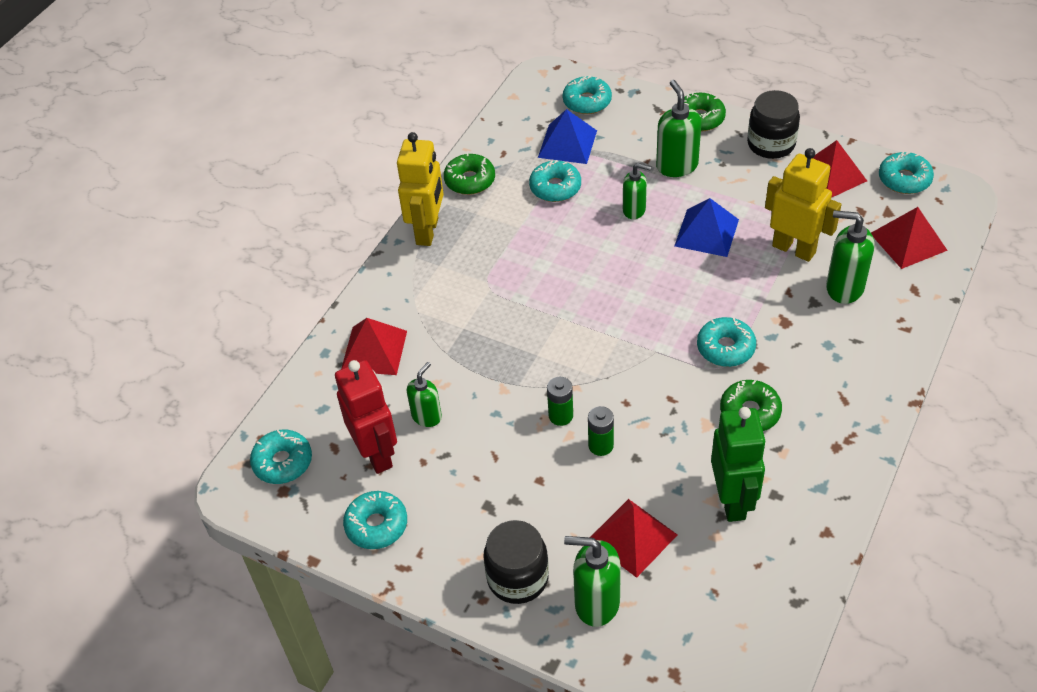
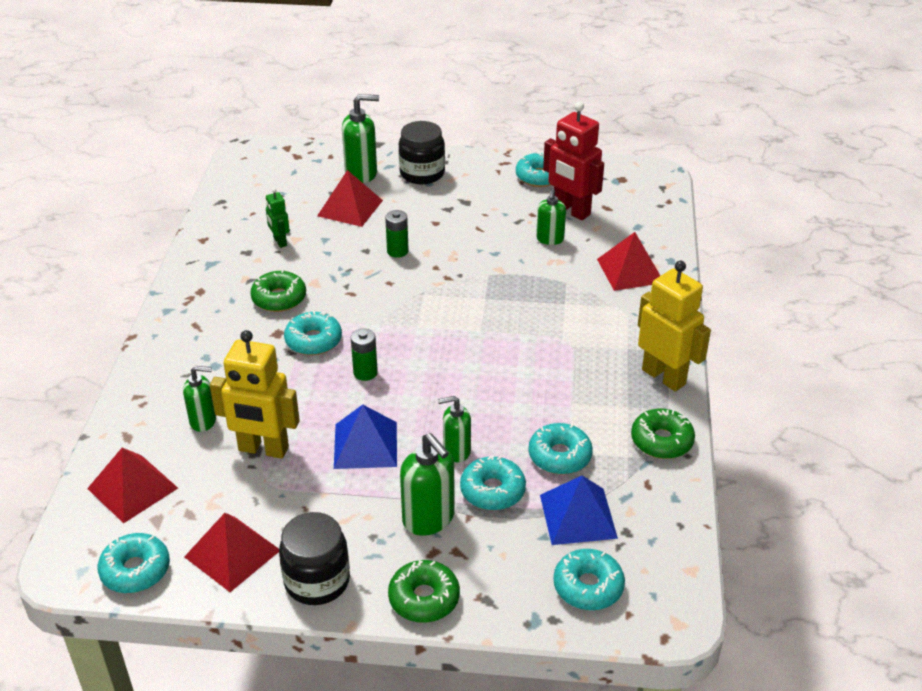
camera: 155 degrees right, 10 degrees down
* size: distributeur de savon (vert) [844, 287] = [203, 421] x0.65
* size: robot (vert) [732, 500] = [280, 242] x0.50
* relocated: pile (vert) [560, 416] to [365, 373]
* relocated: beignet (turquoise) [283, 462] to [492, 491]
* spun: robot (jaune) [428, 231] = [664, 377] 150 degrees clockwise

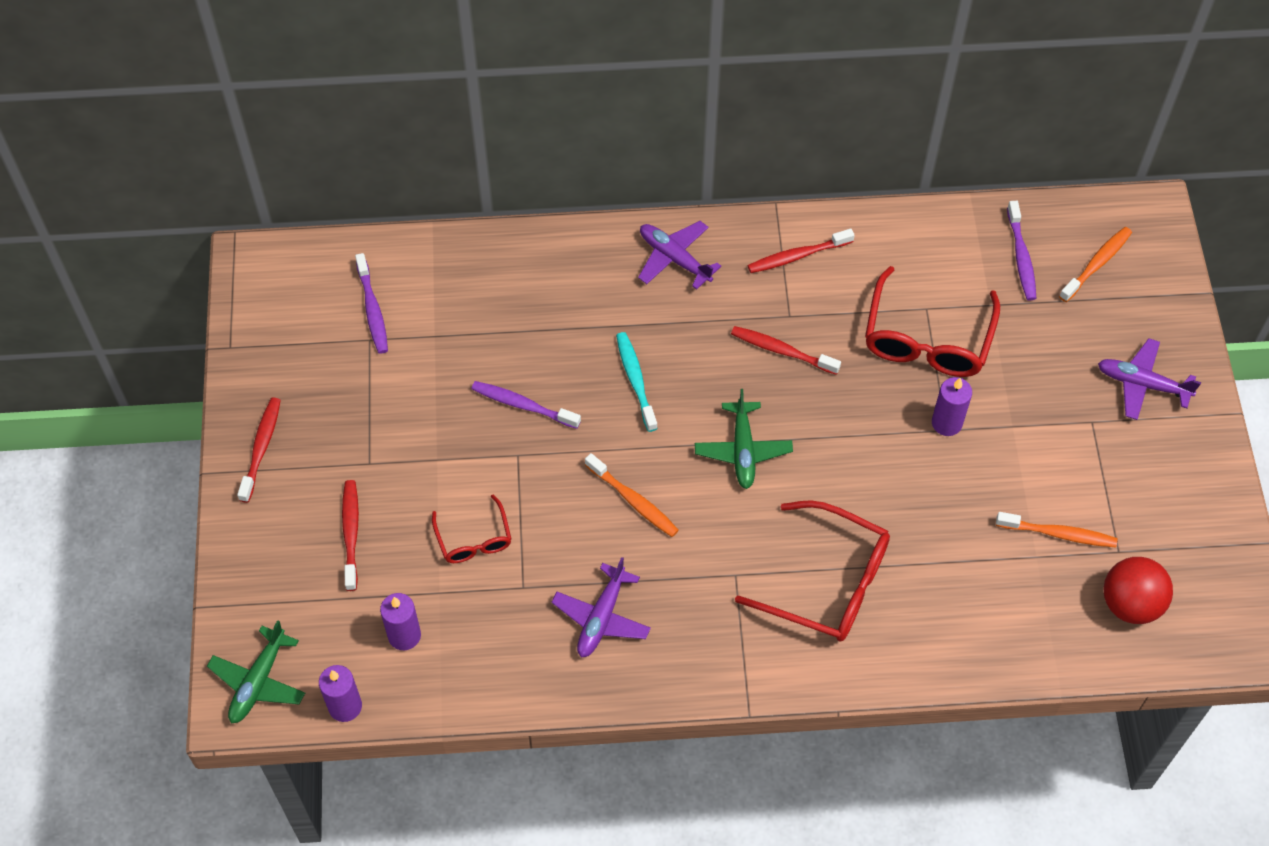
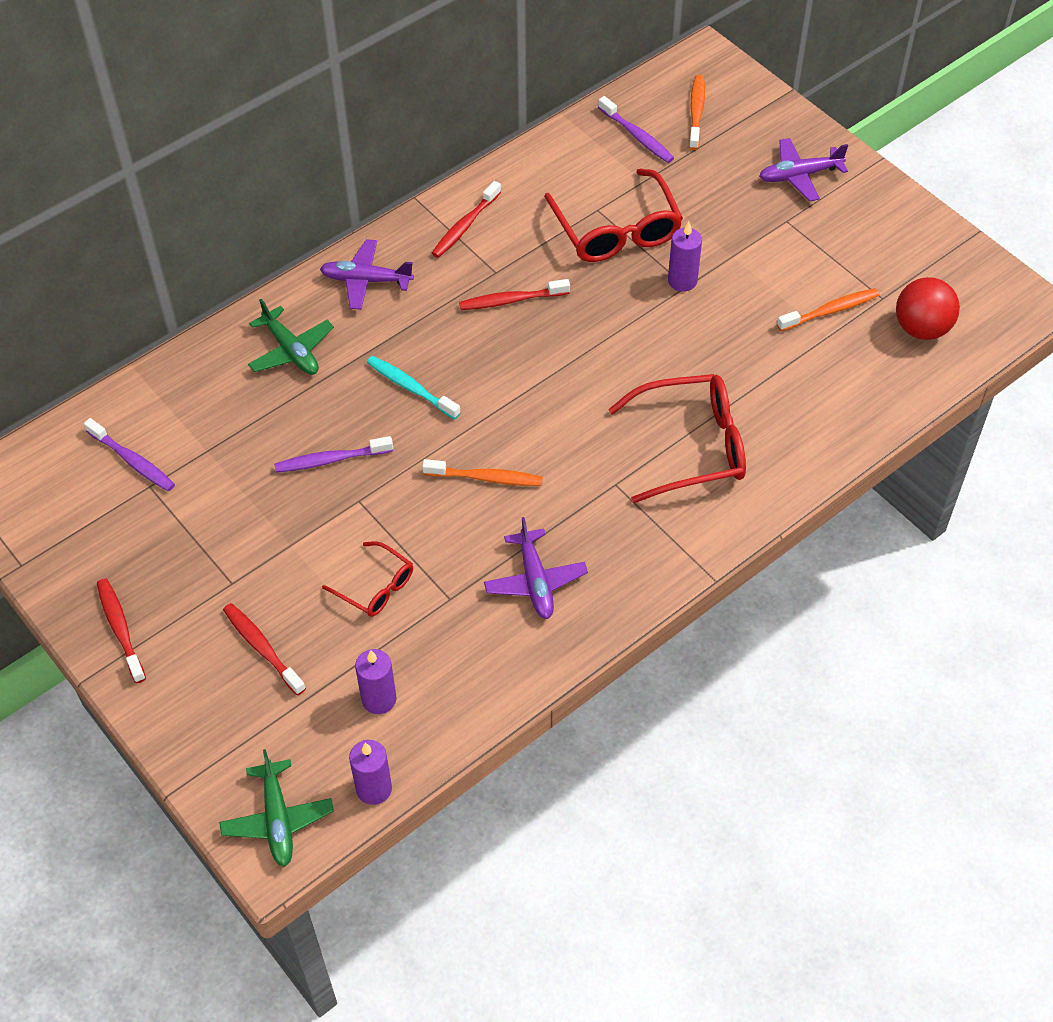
camera: 35 degrees left, 5 degrees down
* relocated: avion (vert) [743, 450] to [291, 350]

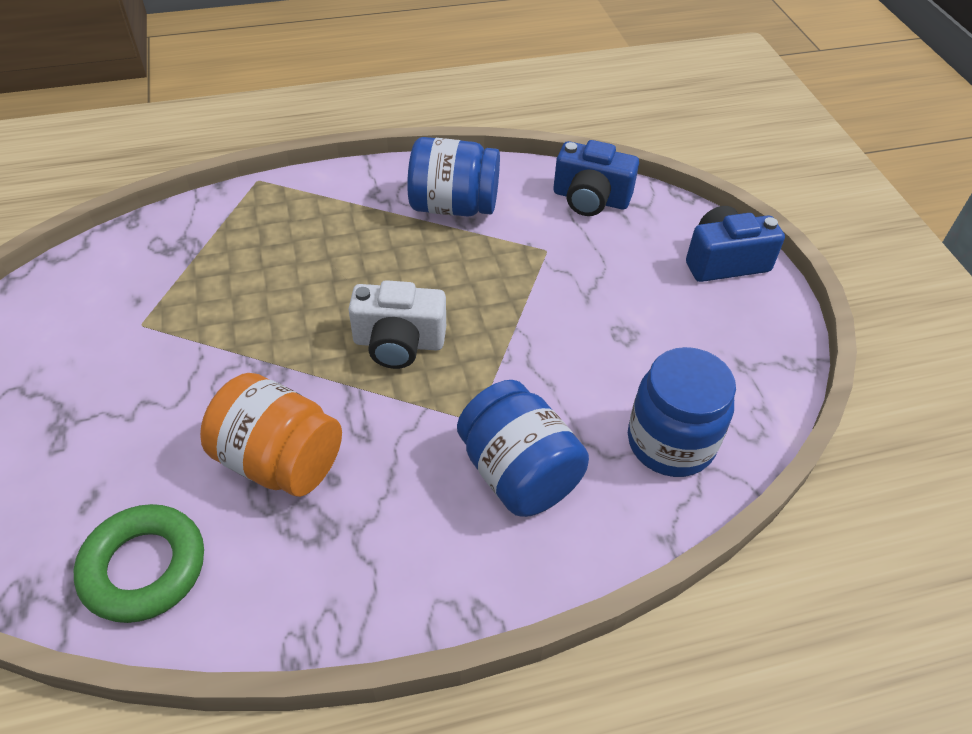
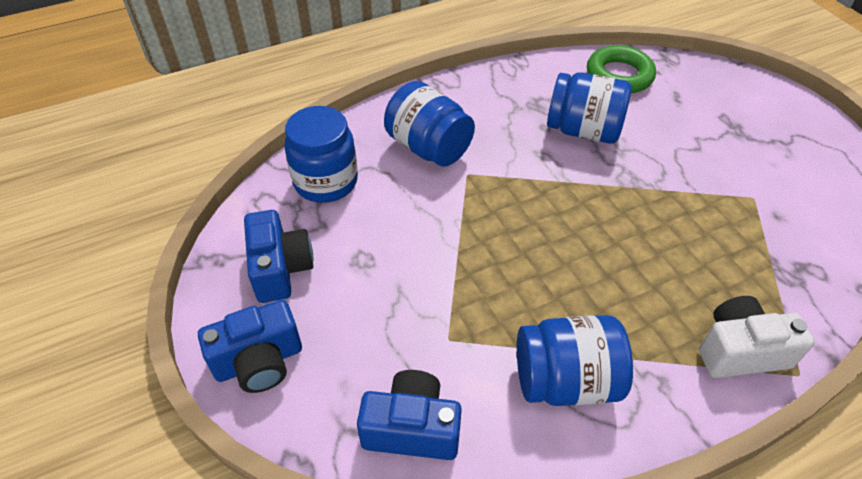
camera: 170 degrees right, 0 degrees up
* appeared: appareil photo (bleu) [280, 269]
* colour: bocal (orange) [280, 461] to bocal (bleu) [583, 130]
* relocated: appareil photo (blanc) [399, 343] to [740, 351]

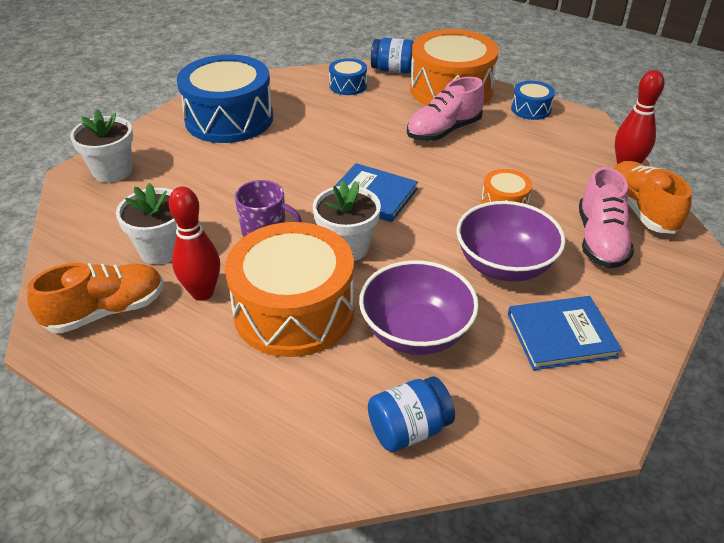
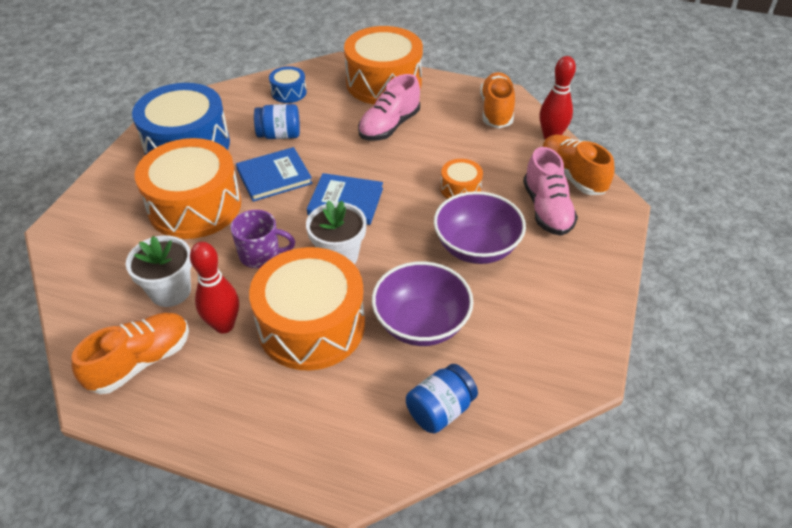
camera: 15 degrees left, 5 degrees up
* appeared: tambour (orange) [195, 206]
* relocated: livre (bleu) [561, 335] to [274, 176]
* relocated: bocal (bleu) [392, 70] to [279, 135]
* appeared: chaussure (orange) [496, 111]
* missing: pot de fleurs (blanc) [112, 171]
* missing: tambour (bleu) [531, 109]

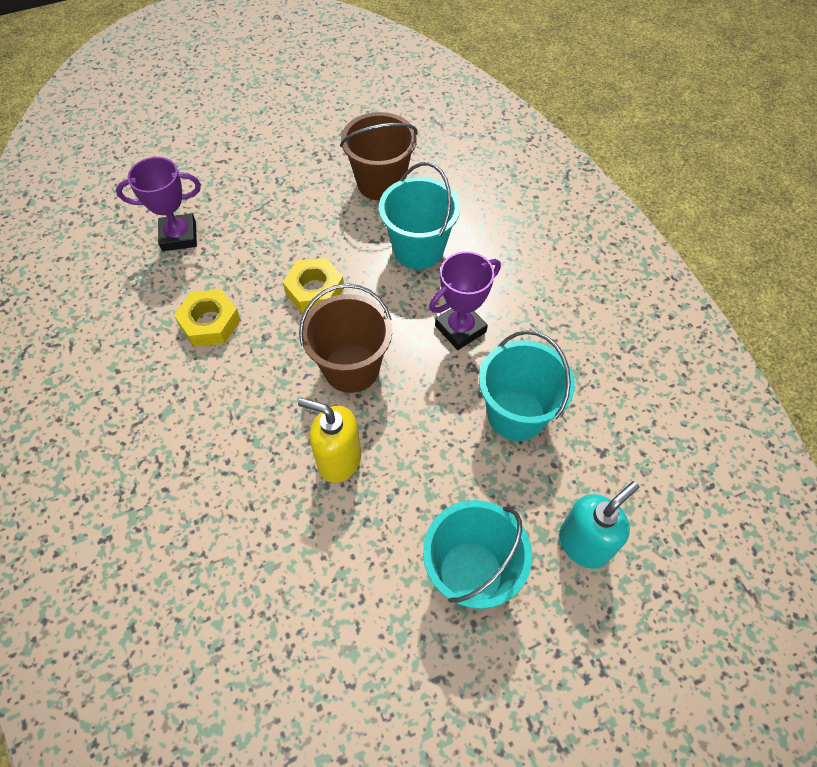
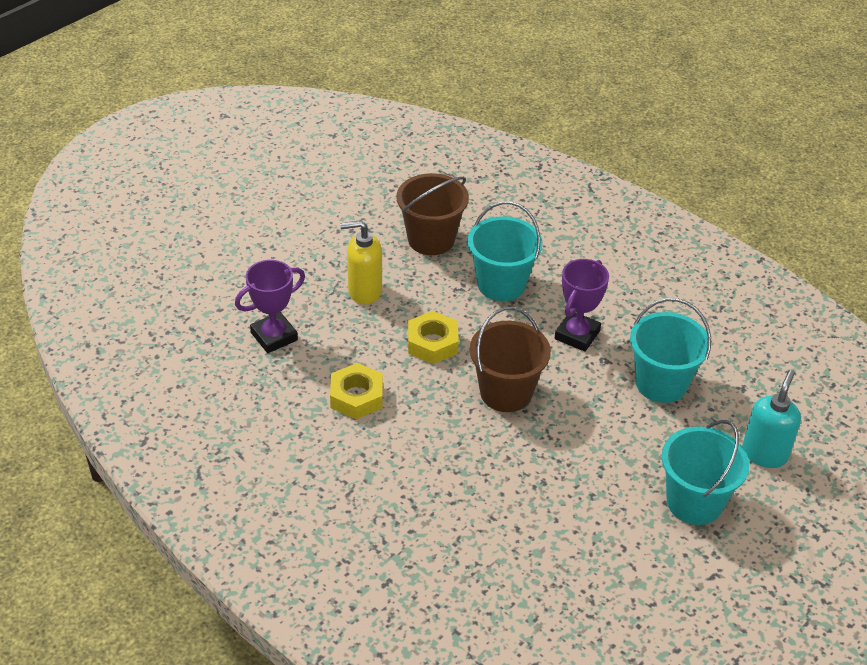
camera: 25 degrees left, 15 degrees down
* relocated: distributeur de savon (jaune) [339, 460] to [364, 291]

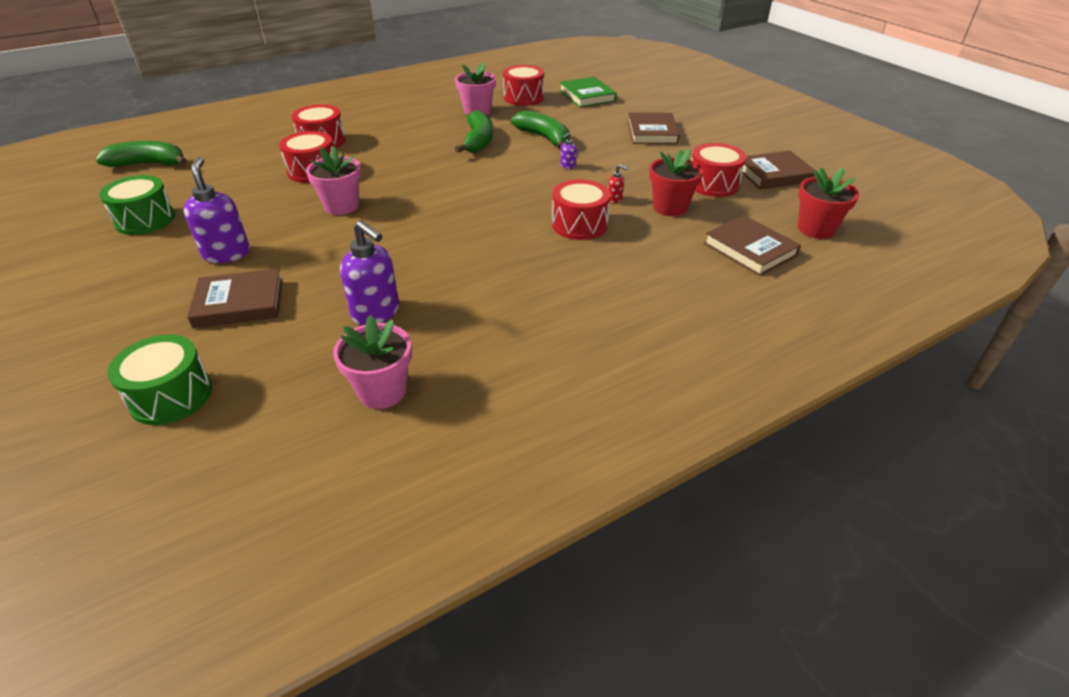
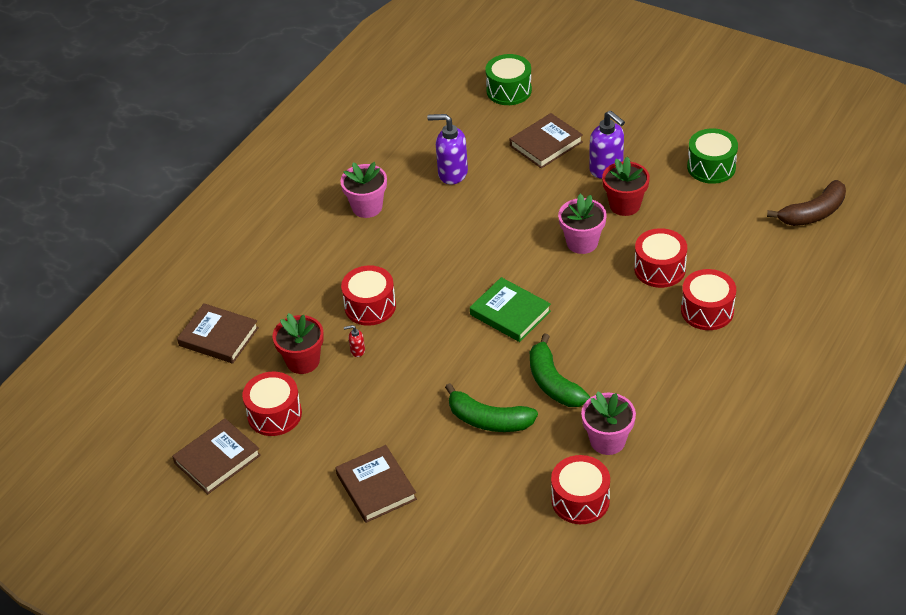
camera: 155 degrees right, 5 degrees up
* relocated: pot de fleurs (rose) [382, 391] to [367, 207]
* relocated: livre (vert) [587, 96] to [510, 313]
* relocated: pot de fleurs (rouge) [816, 229] to [625, 205]
* colour: banane (vert) [148, 164] to banane (marron) [813, 213]
* missing: distributeur de savon (violet) [567, 166]

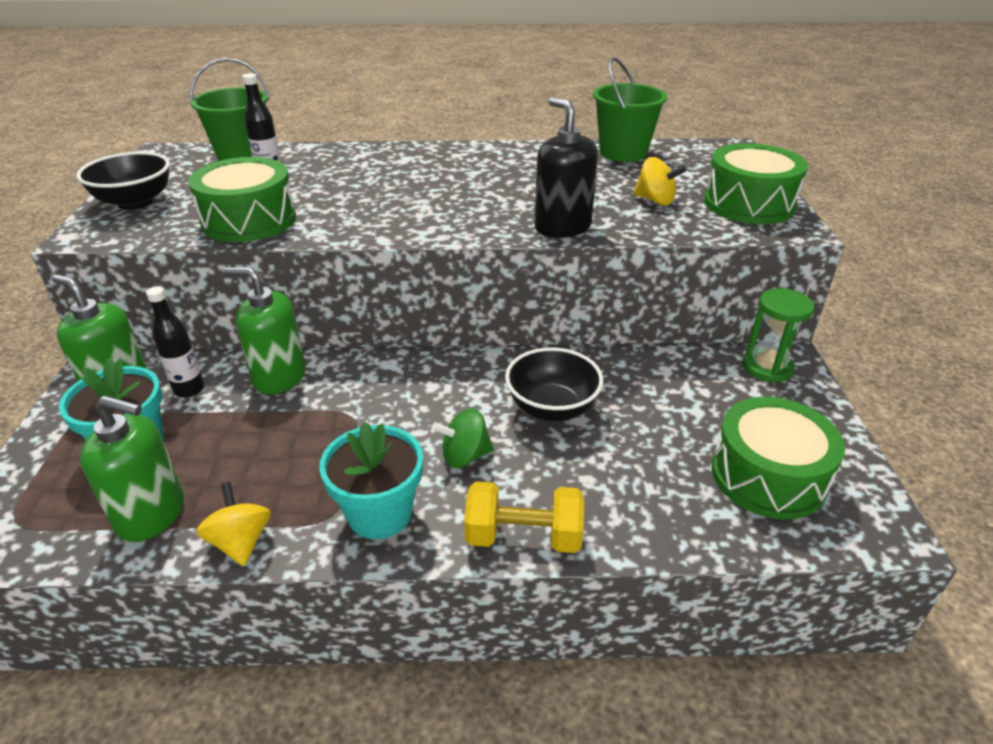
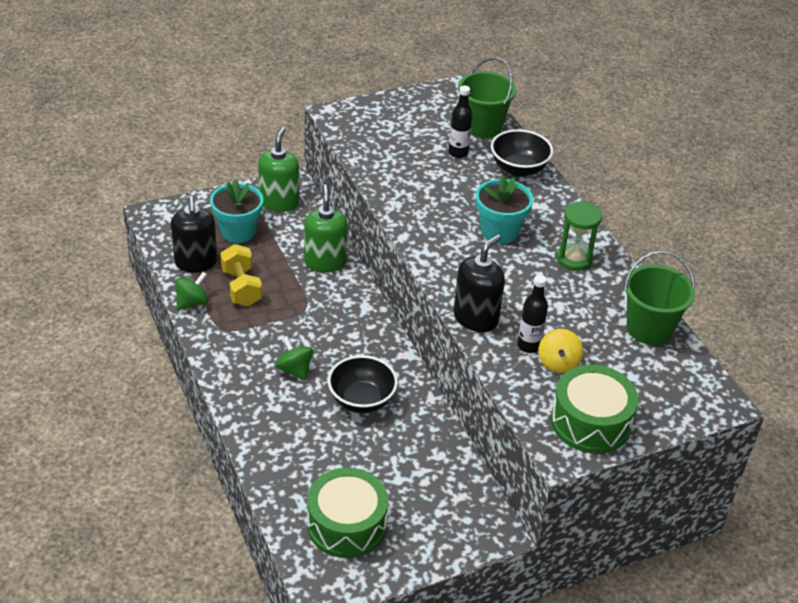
camera: 65 degrees right, 5 degrees up
* colour: distributeur de savon (vert) [152, 514] to distributeur de savon (noir) [196, 262]
* colour: toupie (jaune) [241, 542] to toupie (vert) [192, 302]
* relocated: haltère (jaune) [523, 536] to [241, 287]
* relocated: pot de fleurs (turquoise) [380, 513] to [499, 231]
* relocated: bol (noir) [135, 202] to [518, 169]
* relocated: bouteille (noir) [189, 389] to [528, 346]
* relocated: sablier (vert) [767, 367] to [574, 259]
* missing: tambour (vert) [249, 220]

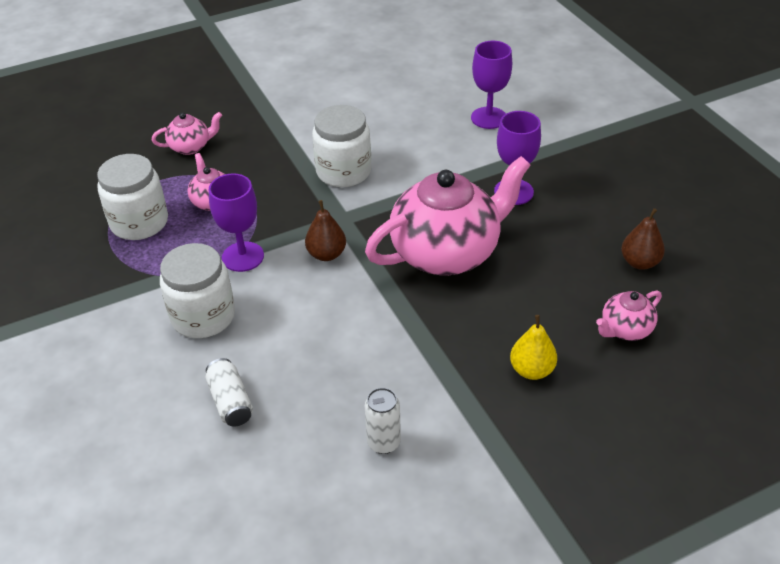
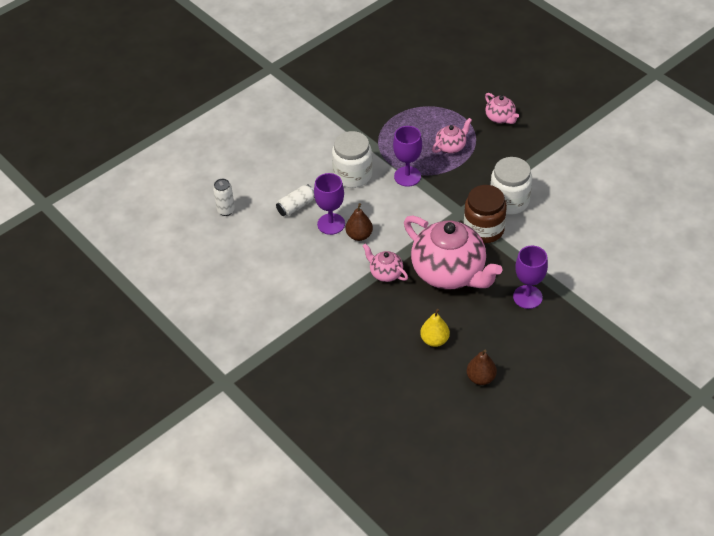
camera: 75 degrees right, 5 degrees up
* relocated: canette (blanc) [383, 443] to [226, 210]
* relocated: verre à pied (violet) [488, 118] to [331, 224]
* relocated: poire (marron) [326, 254] to [359, 235]
* relocated: théière (rose) [625, 329] to [385, 273]
* relocated: poire (jaune) [532, 370] to [434, 340]
* appeared: bocal (marron) [484, 229]
* missing: bocal (blanc) [139, 222]

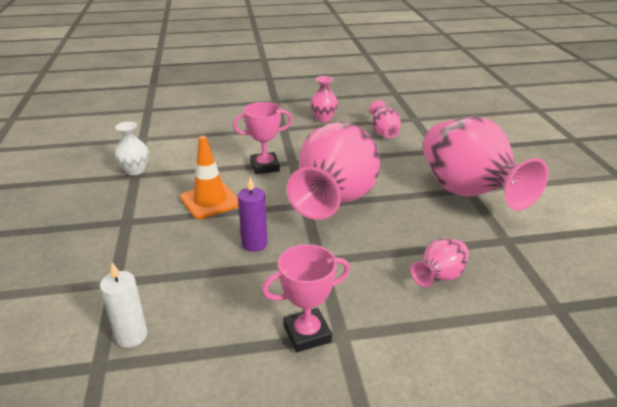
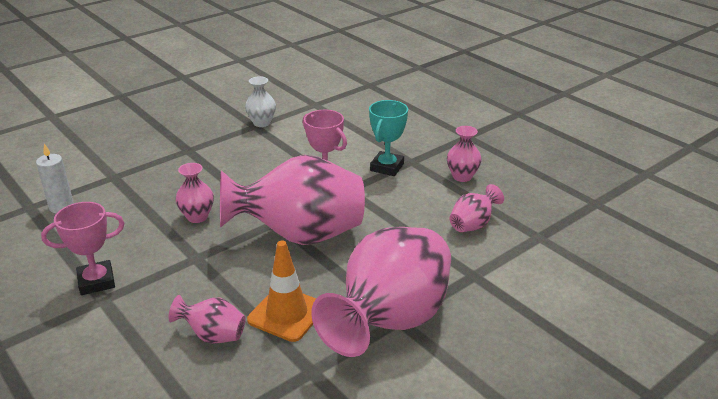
camera: 60 degrees right, 0 degrees up
* spun: trophée (rose) [307, 334] = [96, 281] 60 degrees counterclockwise
* exchanged: bougie (violet) [254, 244] to vase (rose) [197, 217]
* relocated: cône de chantier (orange) [210, 201] to [286, 314]
* appeared: trophée (turquoise) [387, 167]

